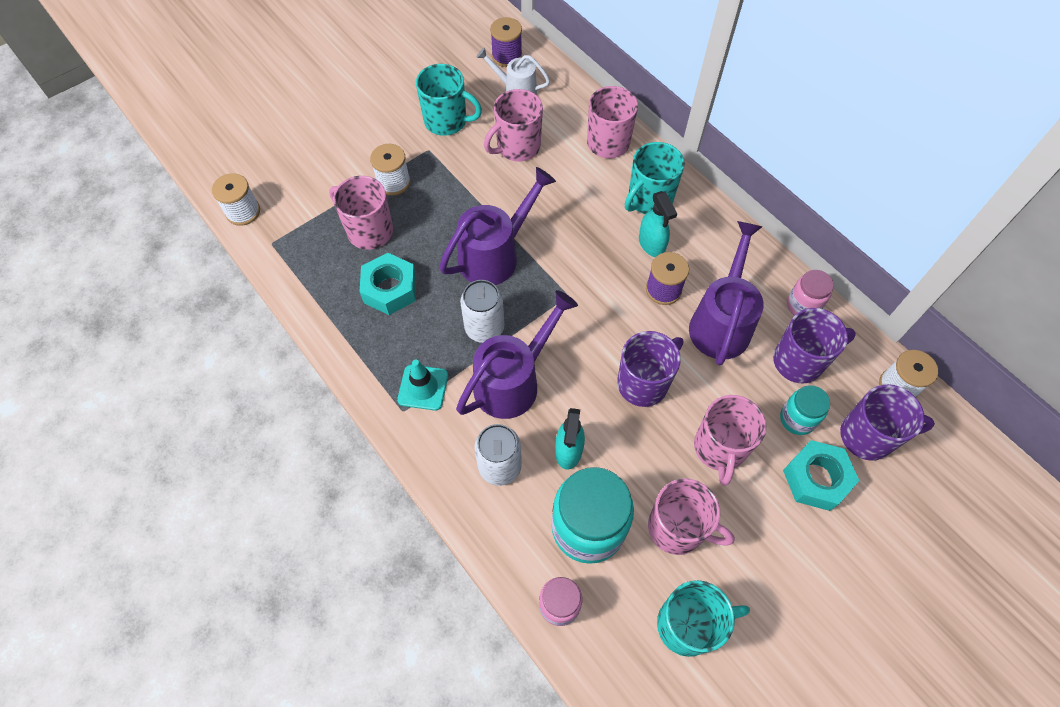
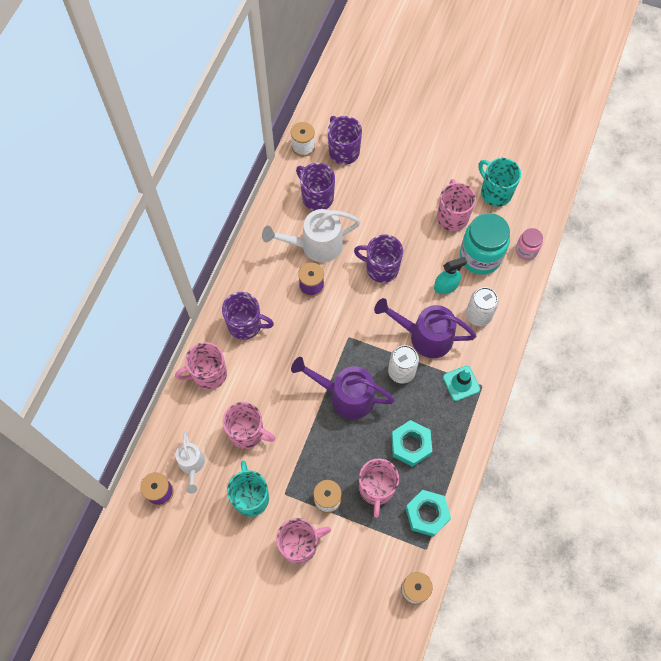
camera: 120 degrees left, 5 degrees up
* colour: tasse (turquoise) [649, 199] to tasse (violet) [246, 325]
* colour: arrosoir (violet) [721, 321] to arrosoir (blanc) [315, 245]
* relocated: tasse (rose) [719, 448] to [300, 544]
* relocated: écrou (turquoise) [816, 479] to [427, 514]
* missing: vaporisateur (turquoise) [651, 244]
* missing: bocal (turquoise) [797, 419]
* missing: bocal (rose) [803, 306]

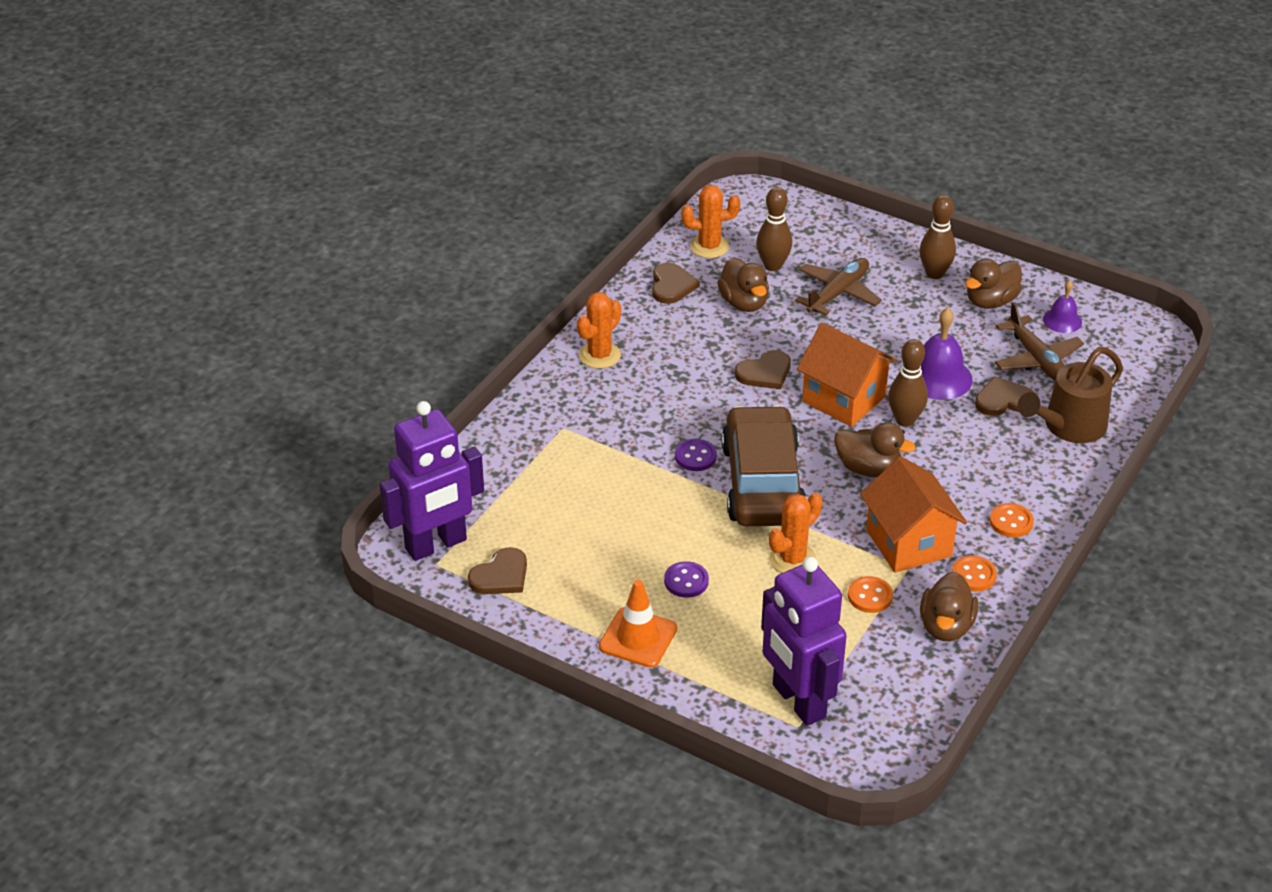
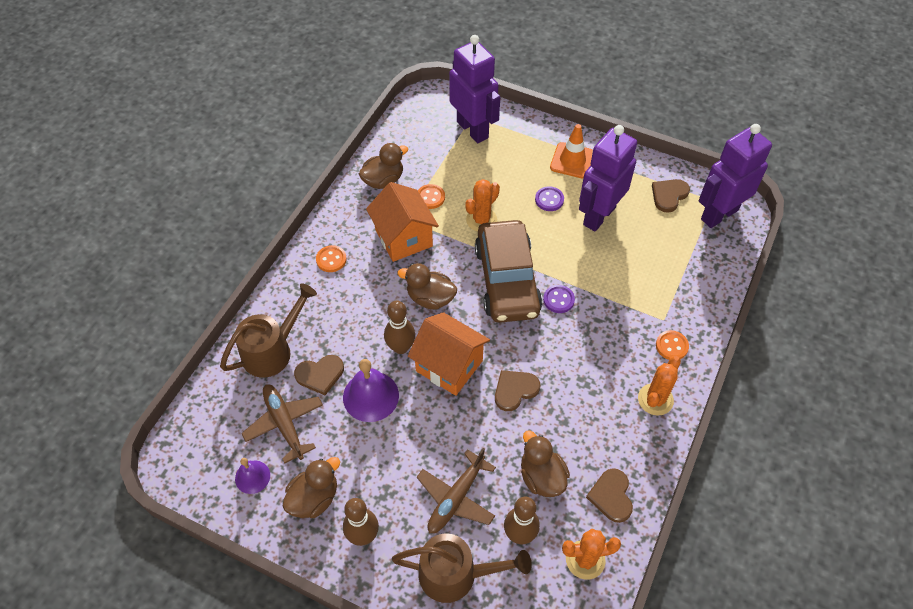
camera: 175 degrees right, 15 degrees up
* spun: canard (marron) [946, 626] = [383, 180] 45 degrees clockwise
* appeared: arrosoir (marron) [457, 574]
* appeared: robot (violet) [598, 216]
* relocated: bouton (orange) [973, 575] to [671, 346]

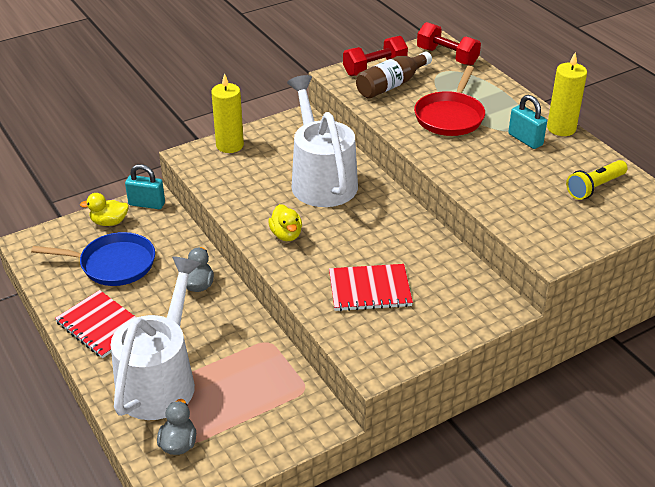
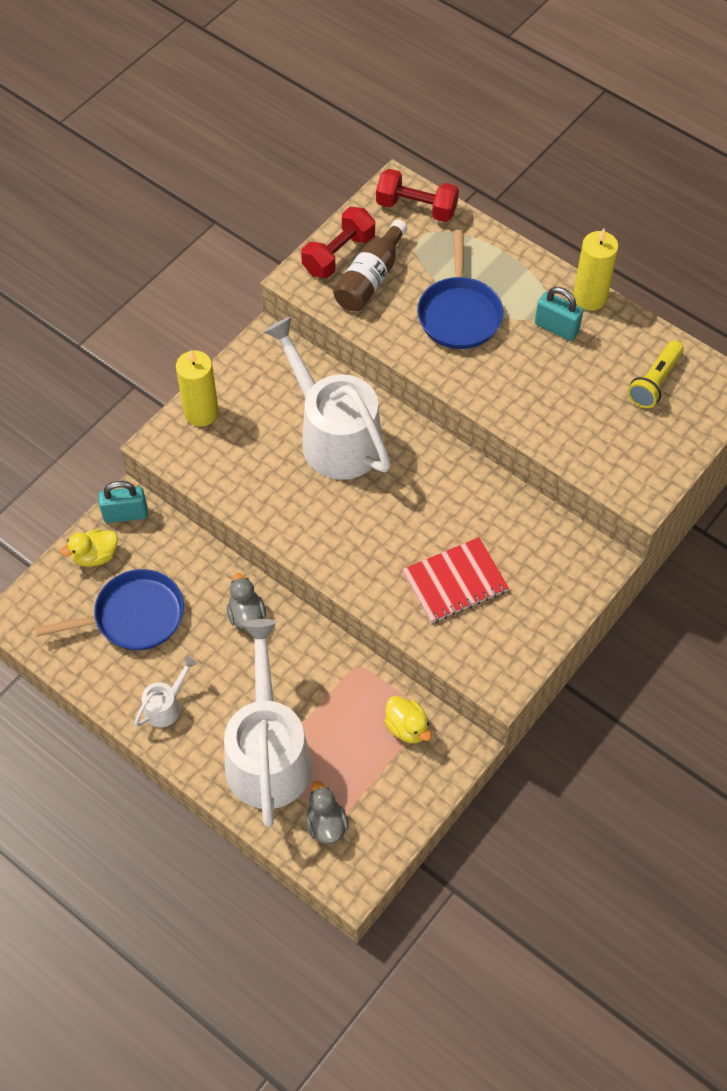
camera: 20 degrees left, 20 degrees up
* exchanged: carnet (rouge) [101, 326] to arrosoir (blanc) [166, 705]
* relocated: canard (jaune) [286, 235] to [407, 727]
* colour: poêle (rouge) [450, 116] to poêle (bleu) [459, 313]

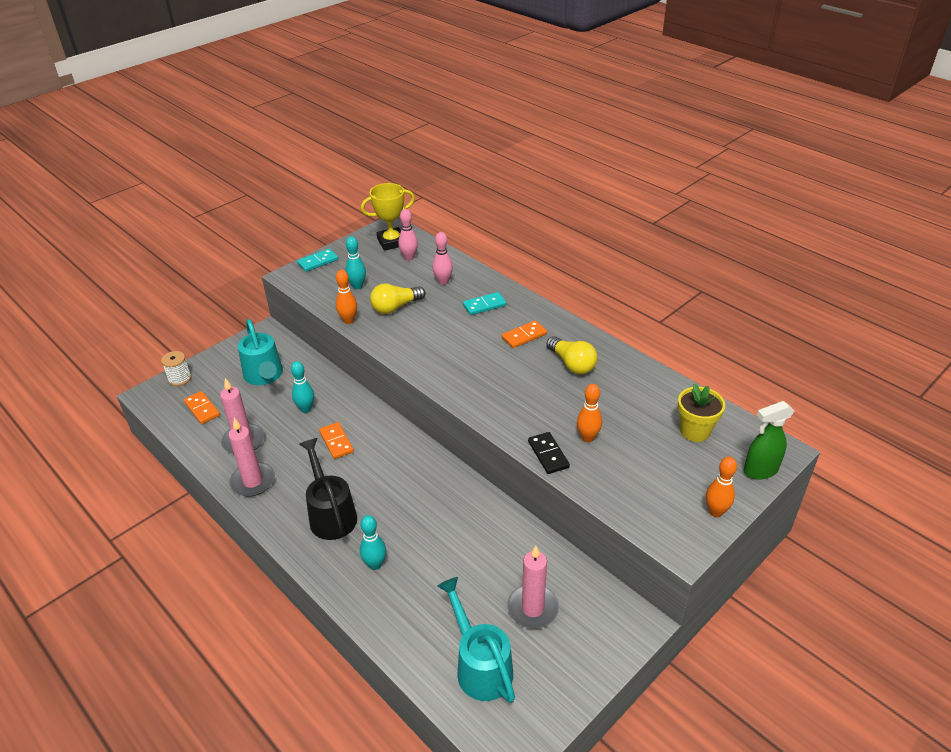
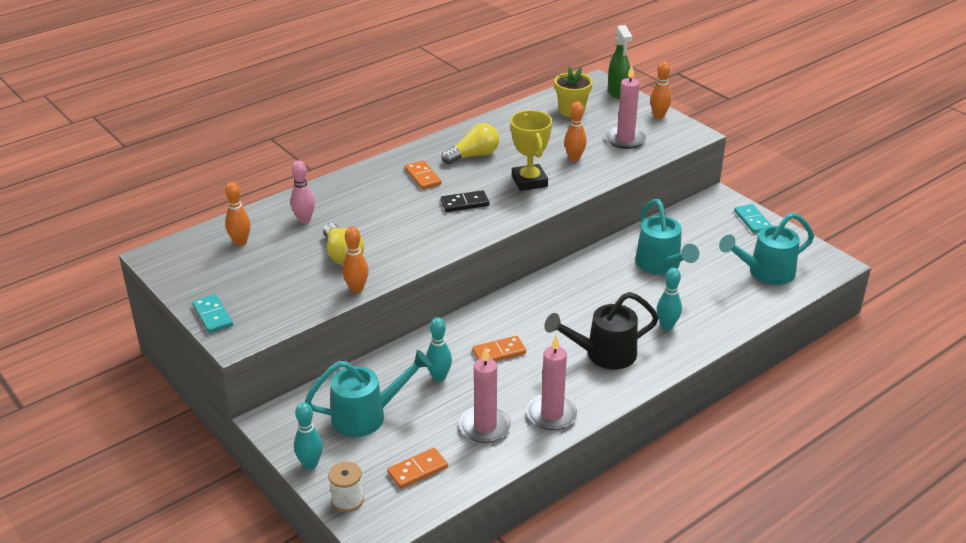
camera: 85 degrees left, 5 degrees down
* colour: quille (rose) [409, 257] to quille (orange) [240, 242]
* relocated: quille (turquoise) [357, 286] to [310, 464]
* relocated: domino (noir) [548, 454] to [464, 203]
* relocated: trophée (jaune) [391, 242] to [529, 181]
* relocated: bougie (rose) [532, 608] to [625, 139]
* appeared: arrosoir (turquoise) [661, 265]
* relocated: domino (turquoise) [484, 305] to [752, 220]

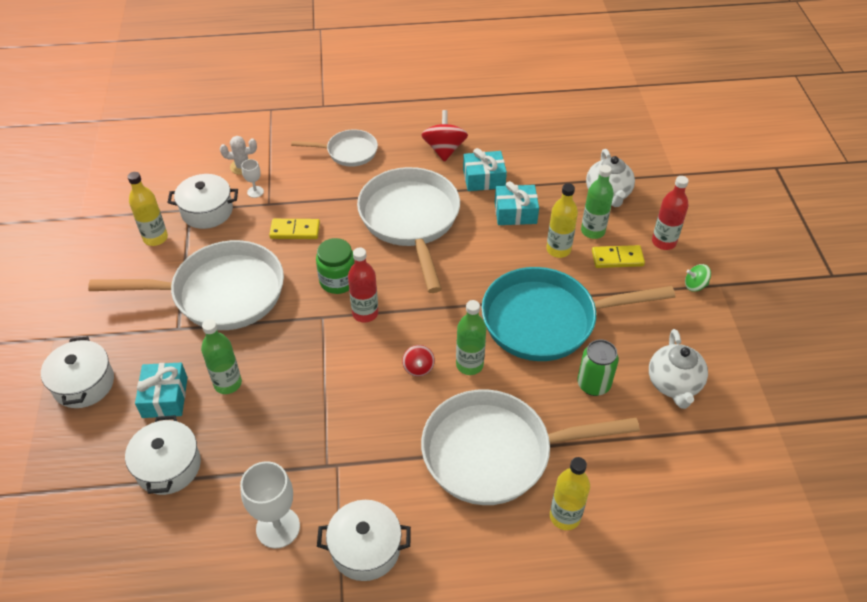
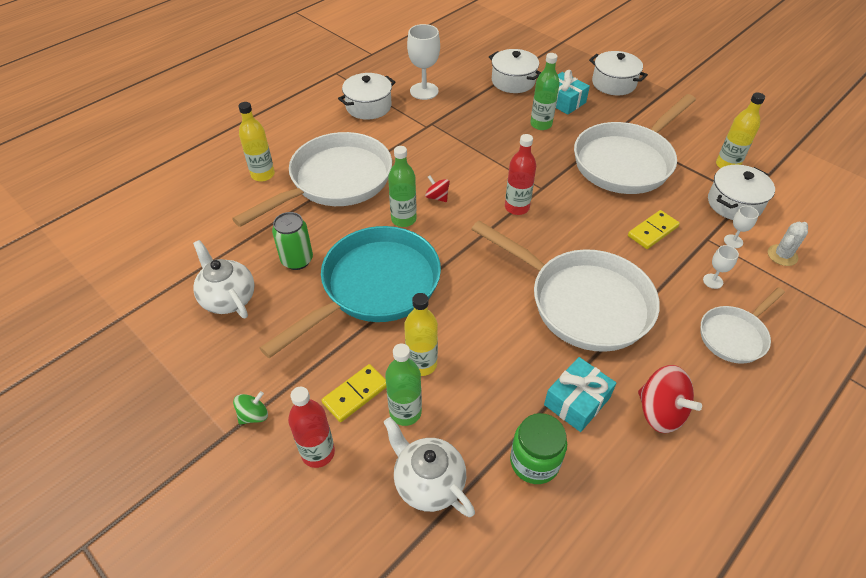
camera: 140 degrees right, 0 degrees up
* relocated: bocal (vert) [338, 281] to [534, 461]
* appeared: verre à pied (blanc) [713, 281]
* missing: cadeau (turquoise) [515, 213]

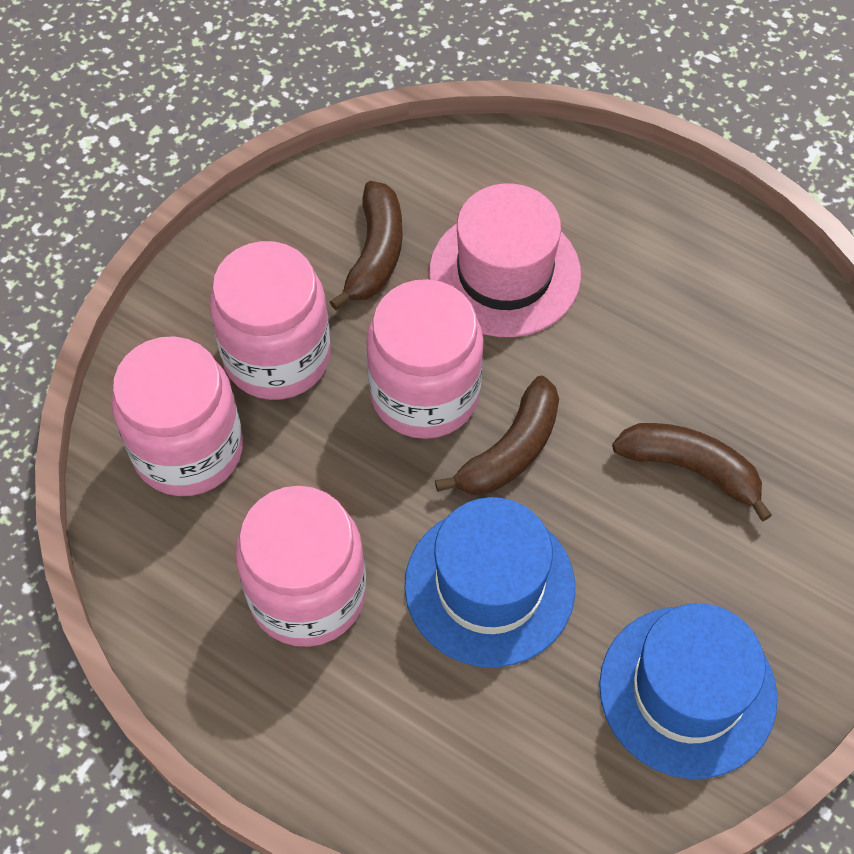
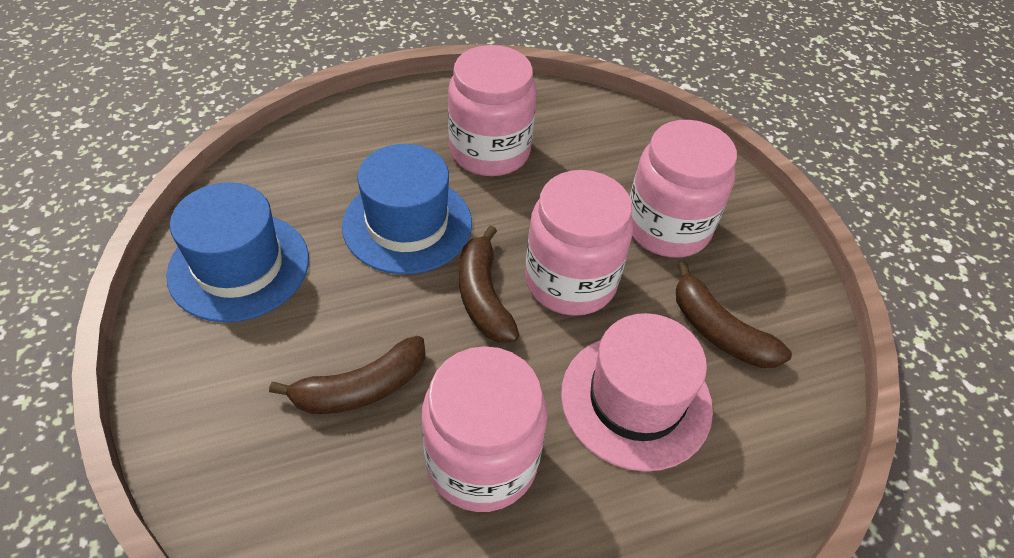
camera: 125 degrees right, 10 degrees down
* relocated: bocal (rose) [188, 449] to [482, 460]

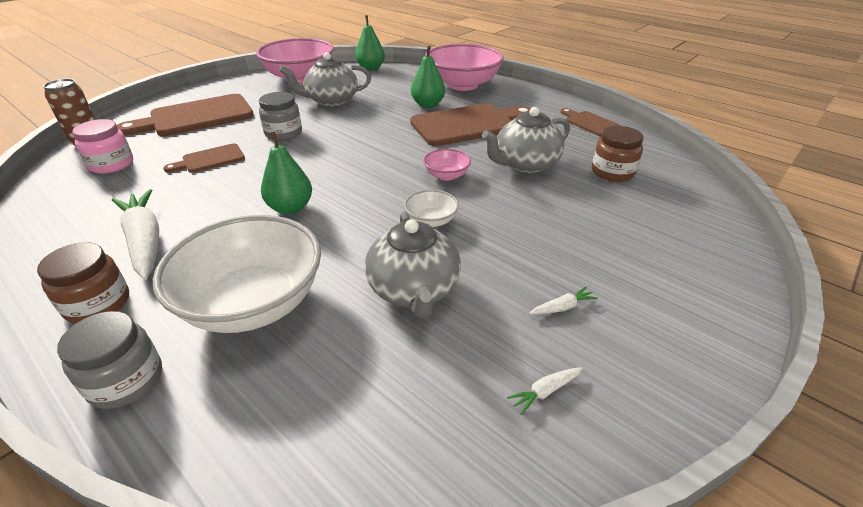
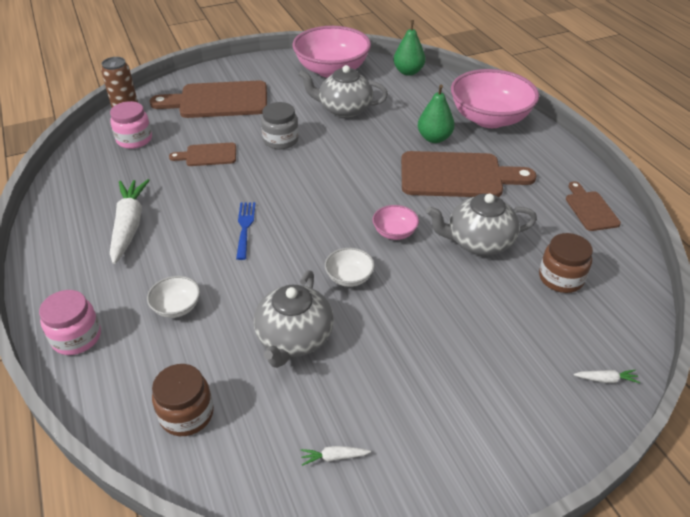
camera: 25 degrees right, 5 degrees up
* colour: bocal (gris) [126, 380] to bocal (rose) [76, 337]
* size: bol (blanc) [253, 303] = [177, 307] x0.44
* relocated: bocal (marron) [98, 304] to [187, 414]
* exchanged: poire (vert) [290, 208] to fourchette (bleu) [245, 227]
* relocated: carotte (blanc) [562, 307] to [605, 379]

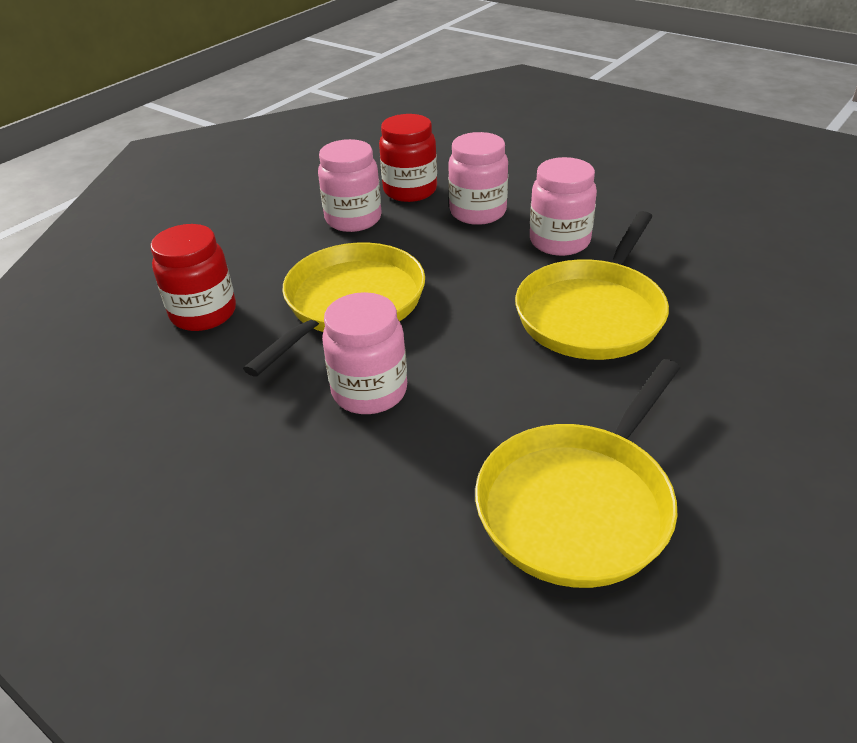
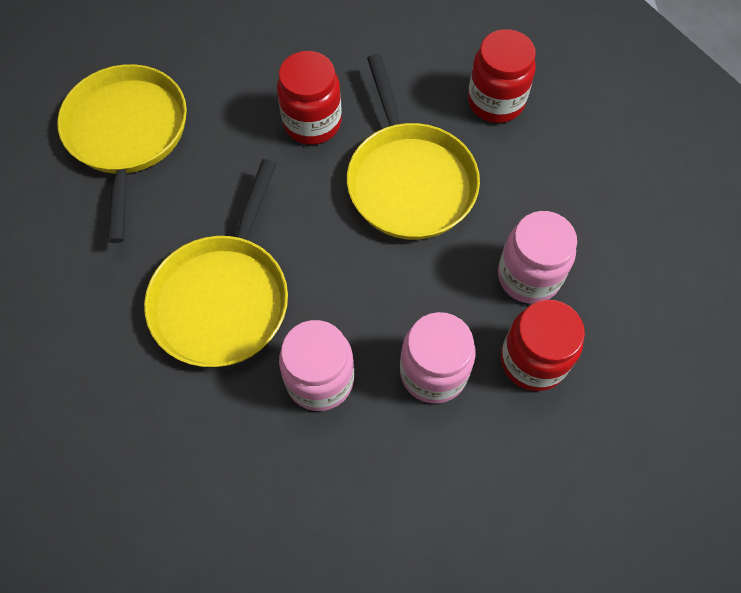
camera: 135 degrees right, 25 degrees up
* spun: poêle (jaune) [592, 314] = [223, 298] 150 degrees counterclockwise
* colour: bocal (rose) [369, 391] to bocal (rouge) [312, 123]

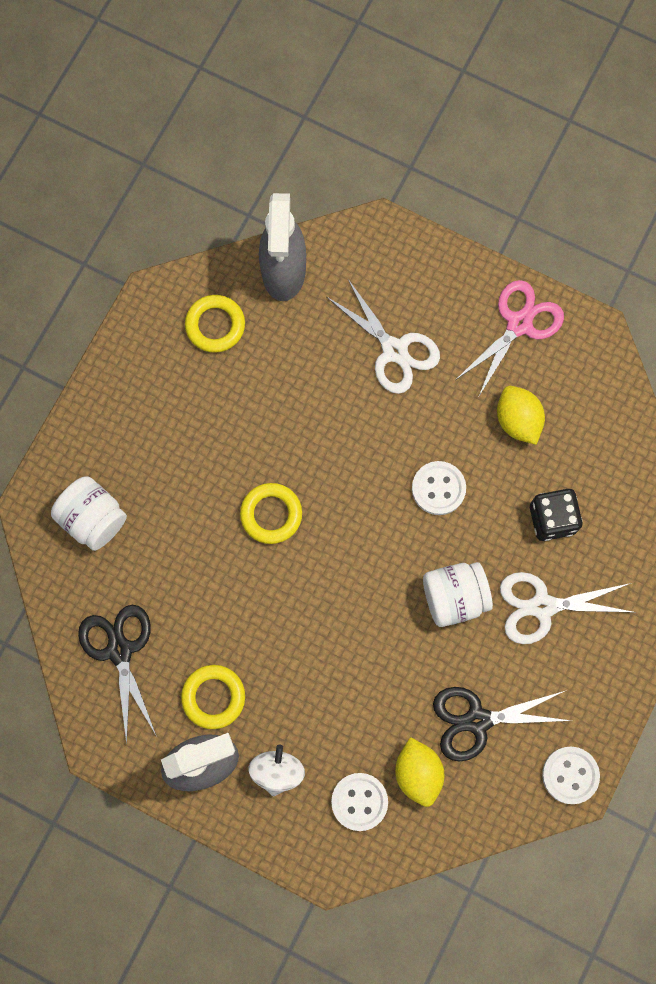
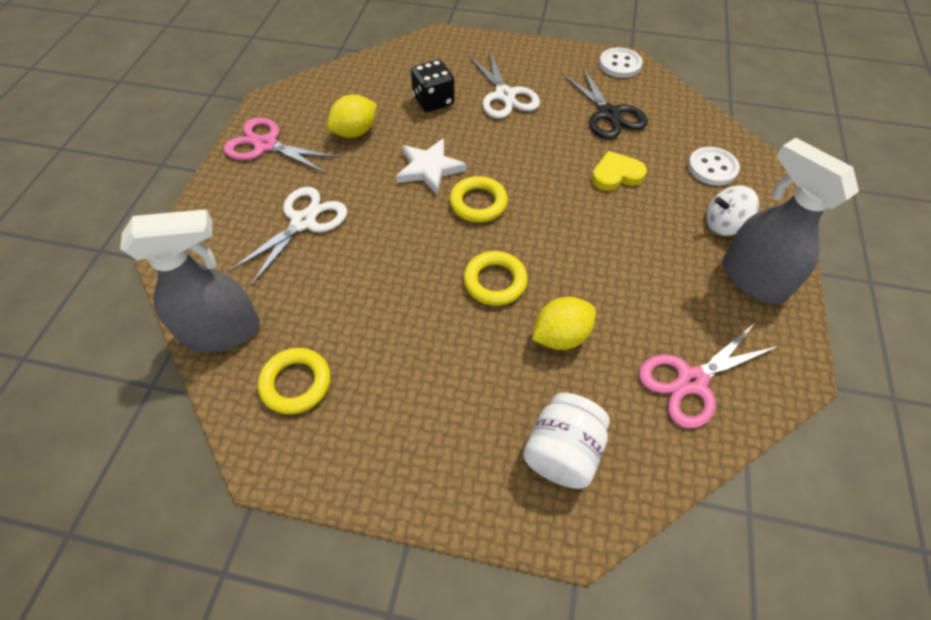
camera: 105 degrees left, 20 degrees down
* exchanged: bouton (blanc) [438, 488] to étoile (blanc) [429, 168]
* relocated: anneau (jaune) [213, 697] to [478, 203]
* relocated: citron (jaune) [418, 773] to [560, 336]
* appeared: cœur (jaune) [616, 174]
* colour: ciseaux (noir) [119, 650] to ciseaux (rose) [691, 381]
* missing: bocal (blanc) [454, 597]

